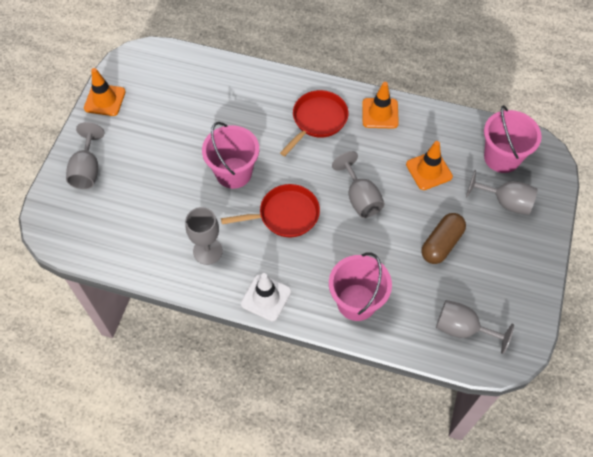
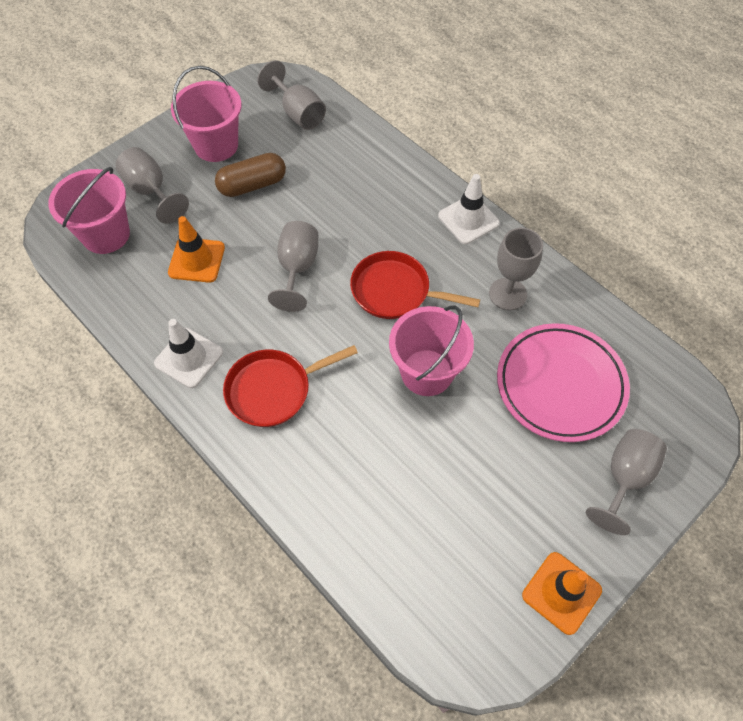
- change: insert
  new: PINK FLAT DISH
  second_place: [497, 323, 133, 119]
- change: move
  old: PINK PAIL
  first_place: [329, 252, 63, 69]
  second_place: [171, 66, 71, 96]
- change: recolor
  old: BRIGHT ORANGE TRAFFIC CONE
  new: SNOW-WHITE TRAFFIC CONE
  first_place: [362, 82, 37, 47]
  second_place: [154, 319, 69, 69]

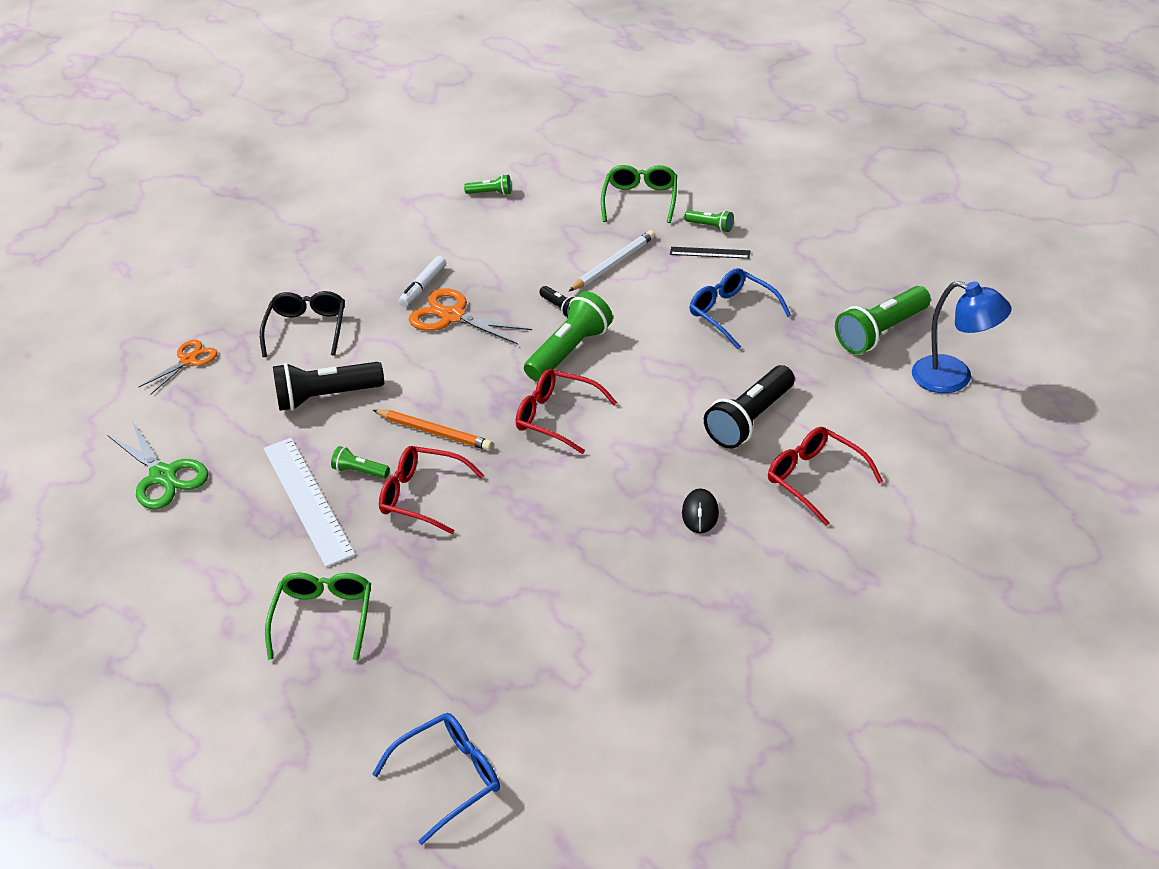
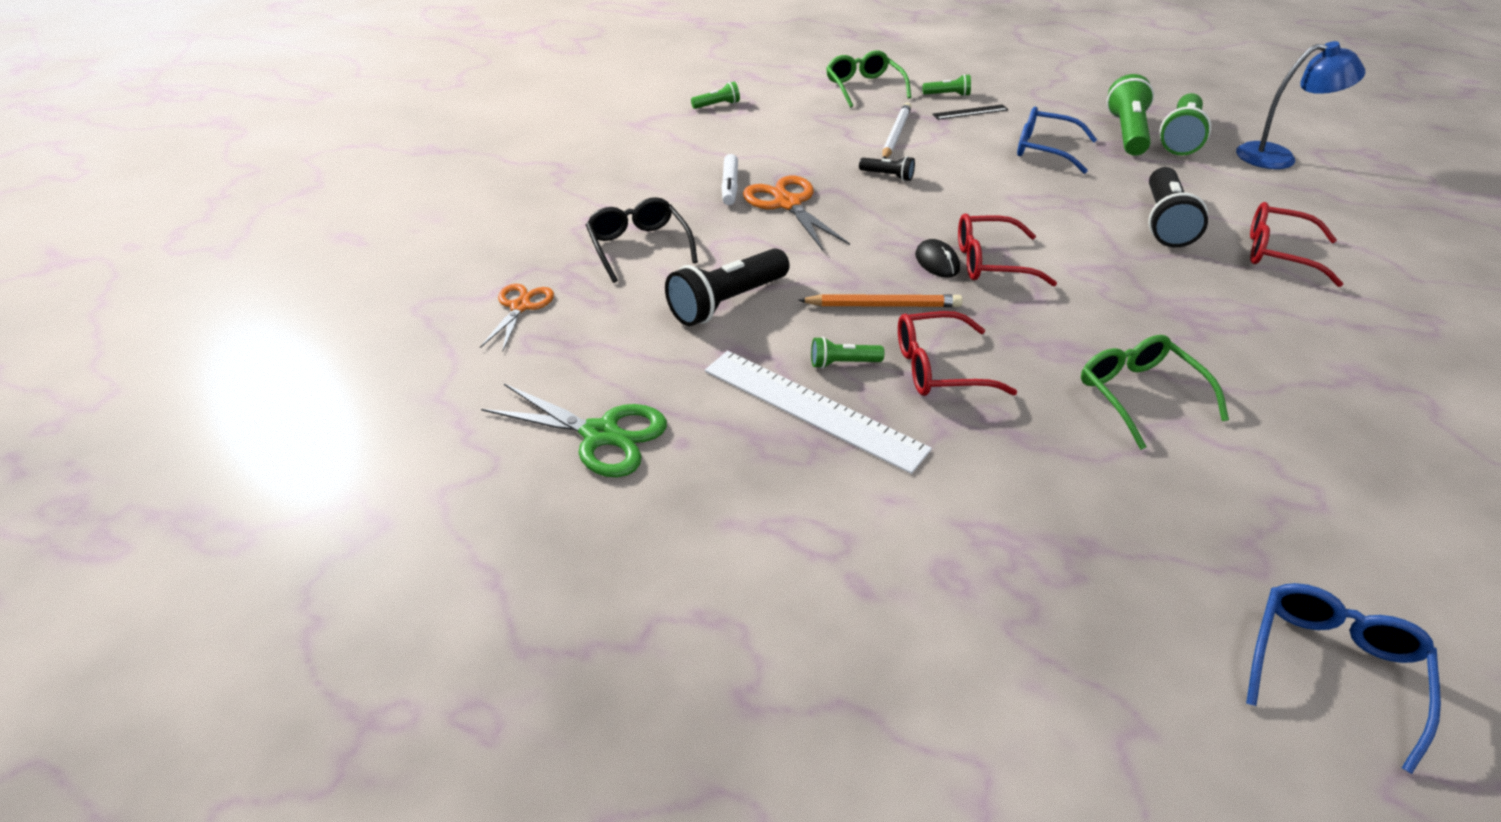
- change: move
  old: GREEN SPECTACLES
  first_place: [265, 573, 106, 88]
  second_place: [1081, 335, 148, 115]
- change: move
  old: GREEN TORCH
  first_place: [524, 291, 89, 91]
  second_place: [1106, 74, 48, 81]
- change: move
  old: EBONY COMPUTER MOUSE
  first_place: [682, 488, 37, 45]
  second_place: [915, 239, 45, 39]
- change: rotate
  old: BRIGHT ORANGE PAIR OF SCISSORS
  first_place: [409, 288, 123, 56]
  second_place: [743, 176, 107, 75]
  degrees: 60

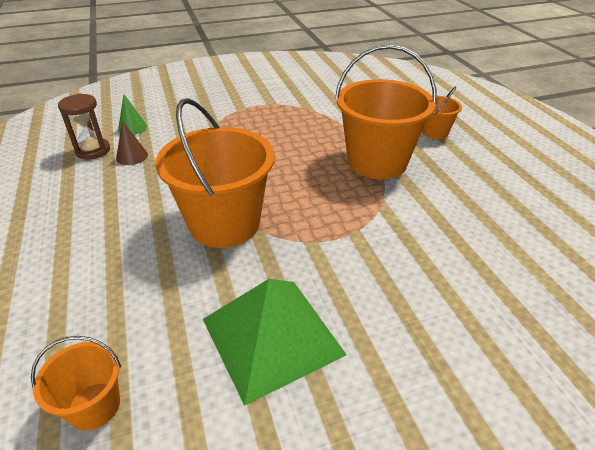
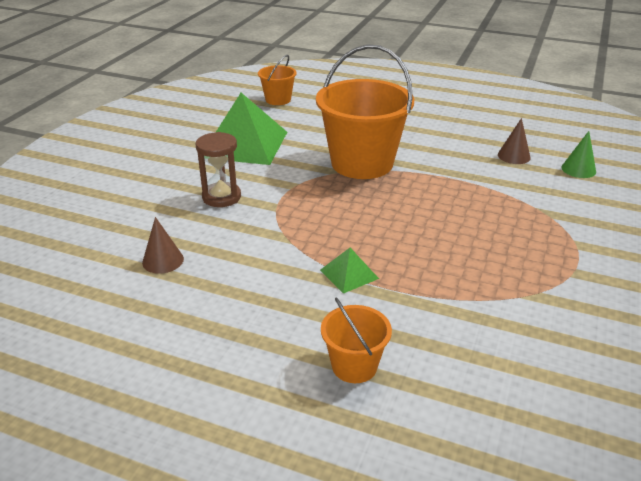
- change: insert
  new: RUSSET CONE SHAPE
  second_place: [142, 217, 42, 57]
- change: move
  old: RUSSET SAND TIMER
  first_place: [58, 93, 52, 67]
  second_place: [196, 132, 45, 75]
- change: replace
  old: BRIGHT ORANGE PAIL
  new: GREEN PYRAMID
  first_place: [335, 44, 102, 135]
  second_place: [320, 248, 59, 46]

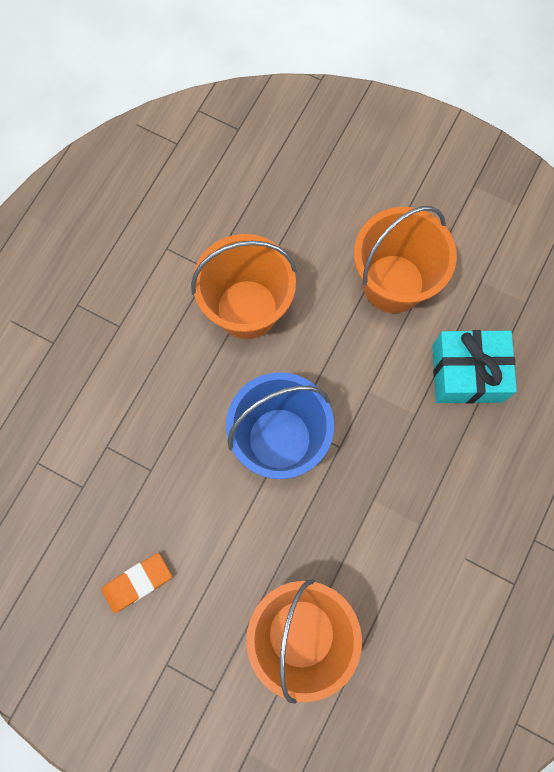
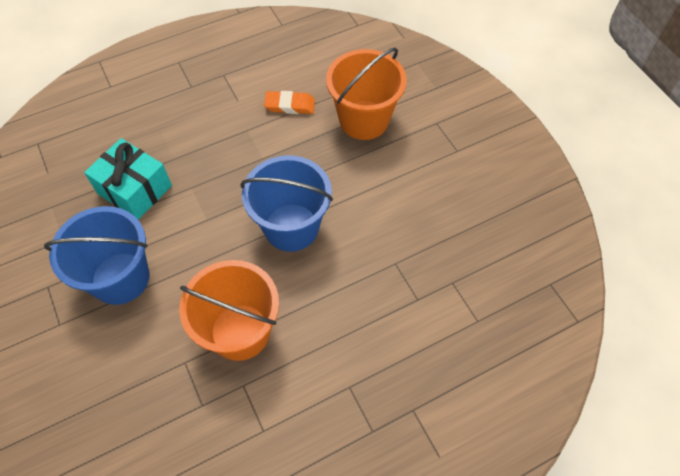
- change: move
  old: BRIGHT ORANGE ERASER
  first_place: [101, 553, 71, 60]
  second_place: [264, 91, 51, 23]
- change: recolor
  old: BRIGHT ORANGE PAIL
  new: ROYAL BLUE PAIL
  first_place: [354, 206, 103, 107]
  second_place: [44, 206, 105, 99]

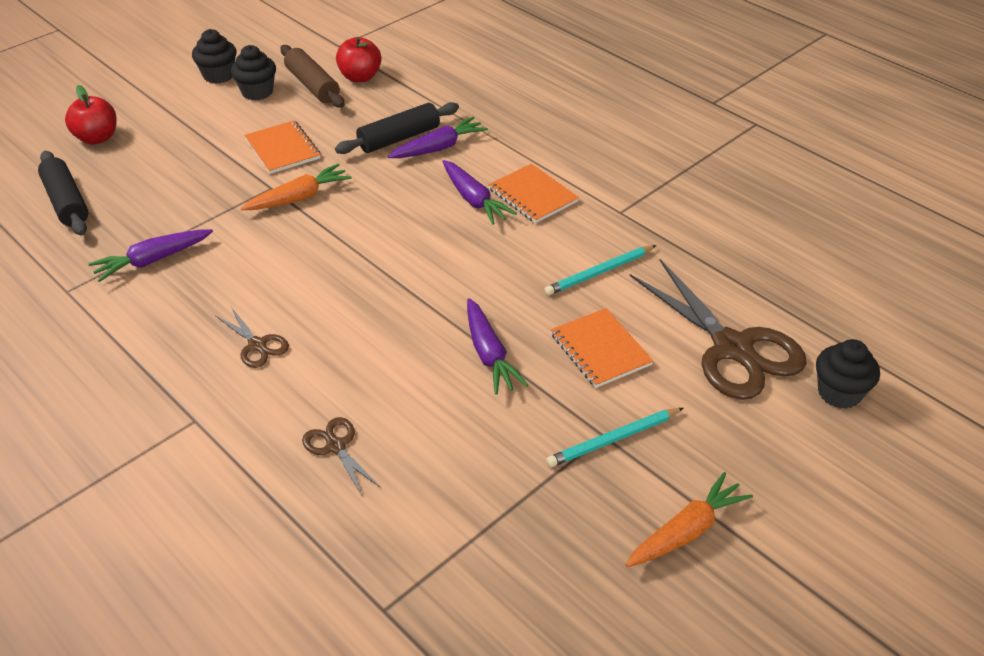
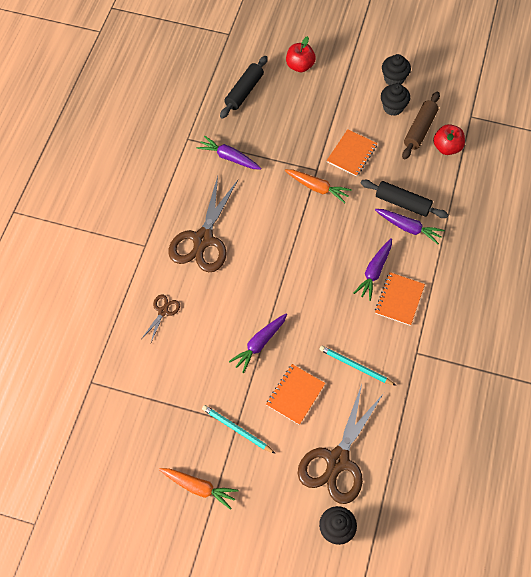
- change: resize
  old: RUSSET PAIR OF SCISSORS
  first_place: [215, 307, 74, 61]
  second_place: [168, 176, 70, 96]
  factor: 2.19

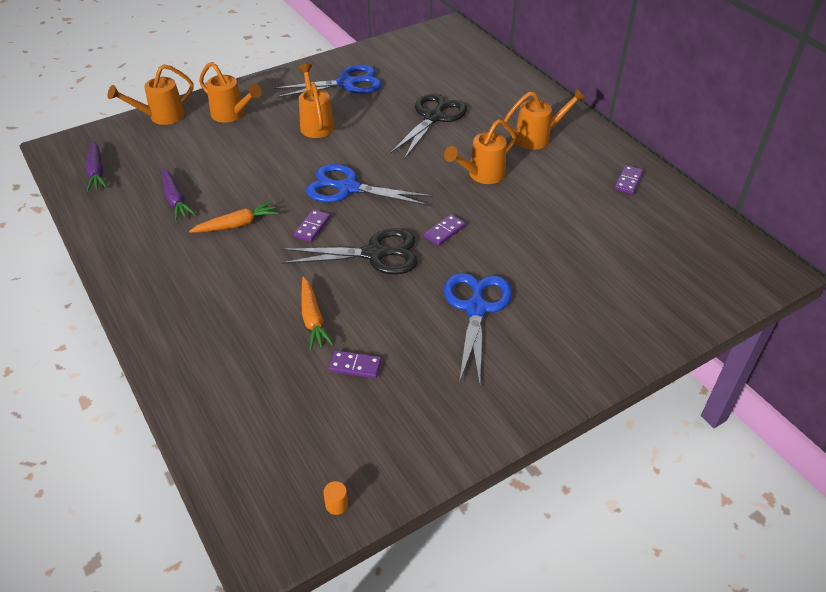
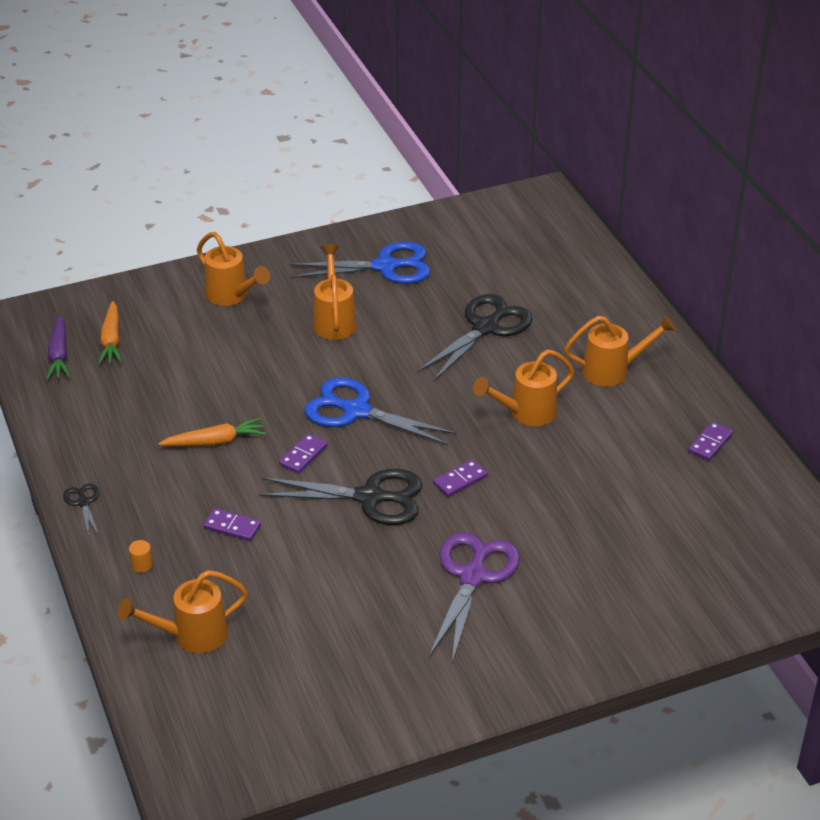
- change: delete
  old: PURPLE TOY CARROT
  first_place: [162, 169, 34, 52]
- change: insert
  new: EBONY PAIR OF SCISSORS
  second_place: [63, 484, 36, 52]
- change: move
  old: BRIGHT ORANGE WATERING POT
  first_place: [108, 64, 86, 61]
  second_place: [118, 570, 130, 83]
- change: move
  old: BRIGHT ORANGE TOY CARROT
  first_place: [302, 276, 32, 74]
  second_place: [98, 301, 24, 64]
- change: move
  old: BRIGHT ORANGE CYLINDER SHAPE
  first_place: [323, 481, 25, 34]
  second_place: [129, 540, 24, 33]
- change: move
  old: PURPLE DOMINO
  first_place: [329, 350, 53, 29]
  second_place: [204, 508, 57, 33]
- change: recolor
  old: ROYAL BLUE PAIR OF SCISSORS
  new: PURPLE PAIR OF SCISSORS
  first_place: [444, 272, 68, 113]
  second_place: [429, 532, 91, 131]

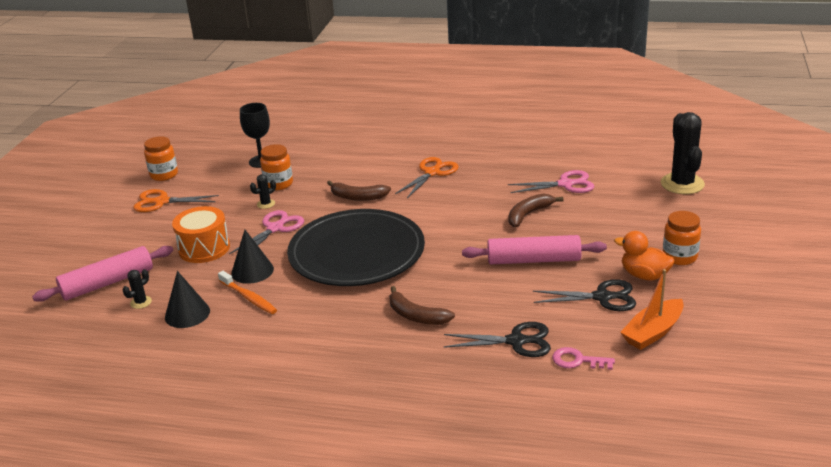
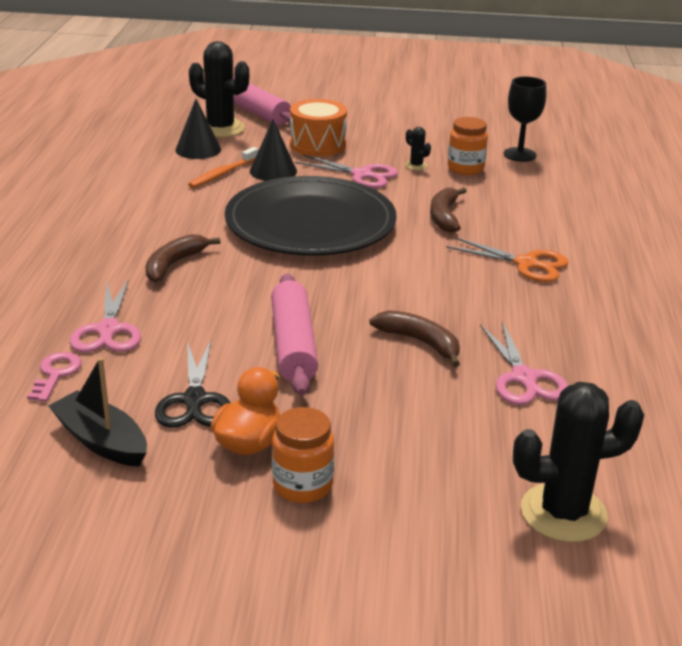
- change: delete
  old: BRIGHT ORANGE PAIR OF SCISSORS
  first_place: [133, 189, 86, 23]
- change: delete
  old: BRIGHT ORANGE JAM JAR
  first_place: [144, 136, 34, 45]
- change: recolor
  old: EBONY PAIR OF SCISSORS
  new: PINK PAIR OF SCISSORS
  first_place: [444, 322, 107, 35]
  second_place: [70, 279, 71, 74]
- change: recolor
  old: BRIGHT ORANGE TOY BOAT
  new: EBONY TOY BOAT
  first_place: [620, 269, 64, 81]
  second_place: [49, 357, 98, 110]
- change: resize
  old: EBONY SAGUARO CACTUS
  first_place: [123, 269, 29, 40]
  second_place: [189, 41, 60, 96]
  factor: 2.28

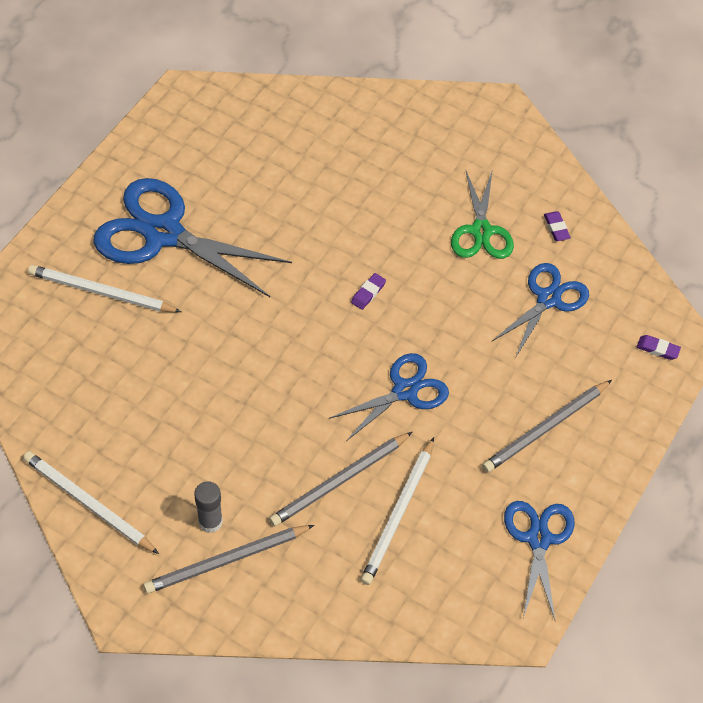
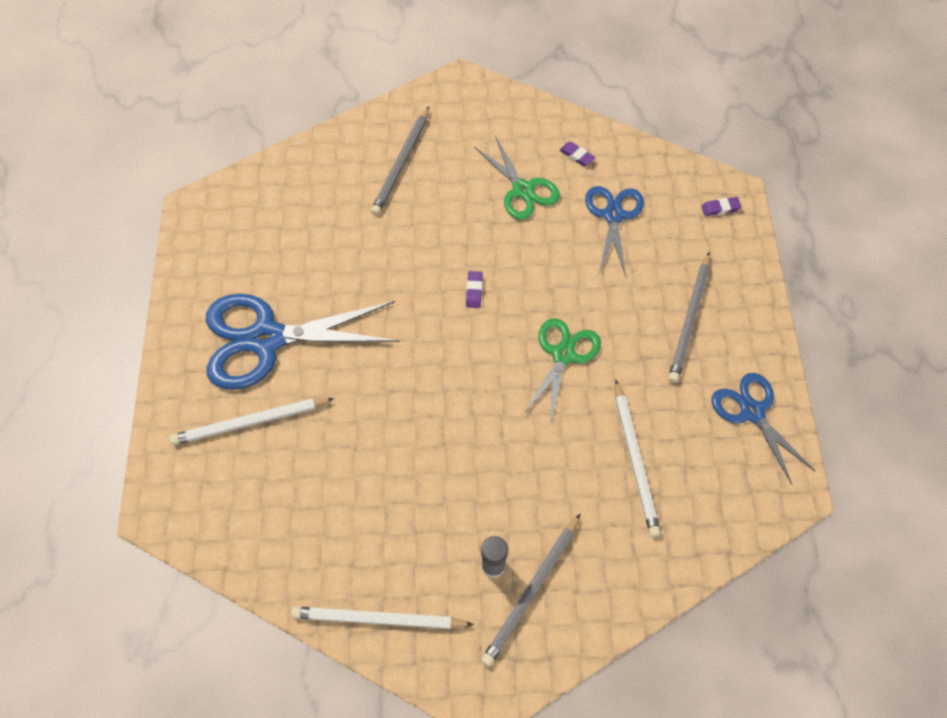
- change: move
  old: GREY PENCIL
  first_place: [269, 432, 143, 95]
  second_place: [371, 106, 58, 109]
- change: recolor
  old: ROYAL BLUE PAIR OF SCISSORS
  new: GREEN PAIR OF SCISSORS
  first_place: [329, 353, 120, 88]
  second_place: [523, 318, 78, 107]

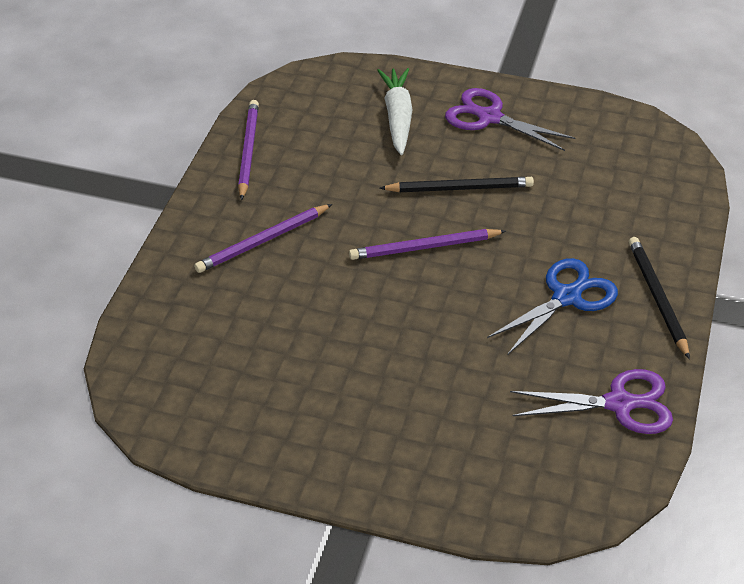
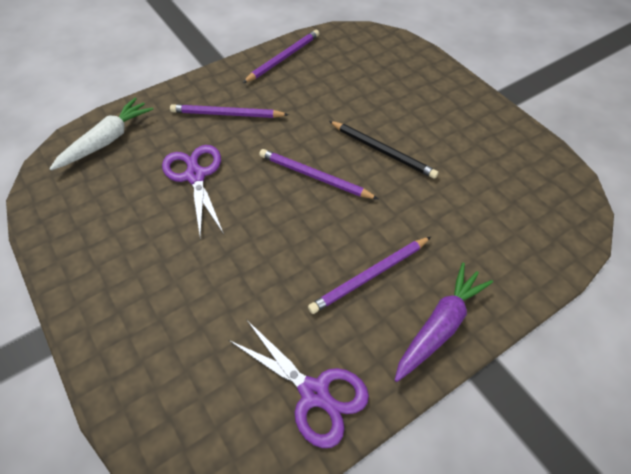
- change: move
  old: SNOW-WHITE TOY CARROT
  first_place: [377, 68, 35, 87]
  second_place: [49, 98, 104, 72]
- change: move
  old: PURPLE PAIR OF SCISSORS
  first_place: [445, 88, 130, 63]
  second_place: [162, 145, 62, 95]
- change: replace
  old: ROYAL BLUE PAIR OF SCISSORS
  new: PURPLE PENCIL
  first_place: [487, 258, 131, 96]
  second_place: [308, 237, 123, 77]
- change: replace
  old: EBONY PENCIL
  new: PURPLE TOY CARROT
  first_place: [629, 237, 61, 122]
  second_place: [395, 263, 98, 119]

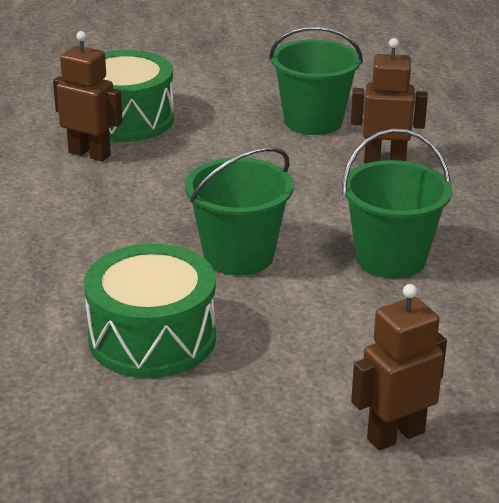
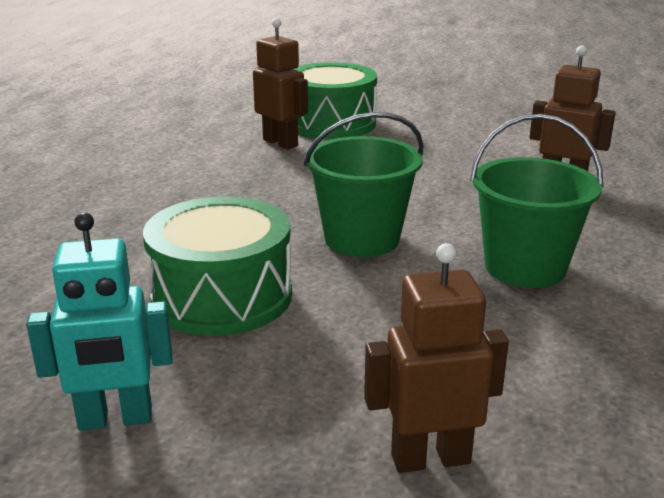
- change: delete
  old: GREEN PAIL
  first_place: [269, 26, 94, 109]
- change: insert
  new: TURQUOISE ROBOT FIGURE
  second_place: [26, 212, 146, 219]

